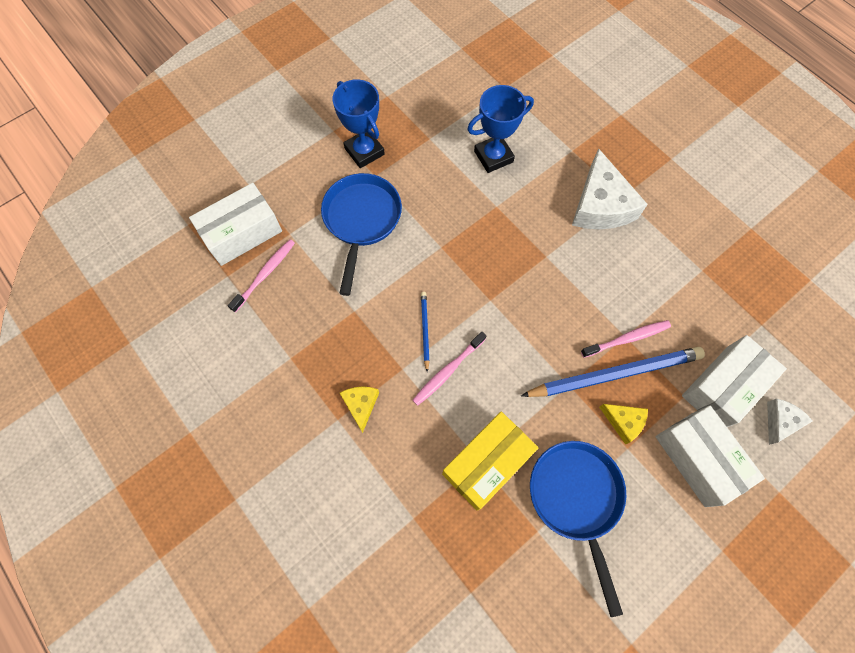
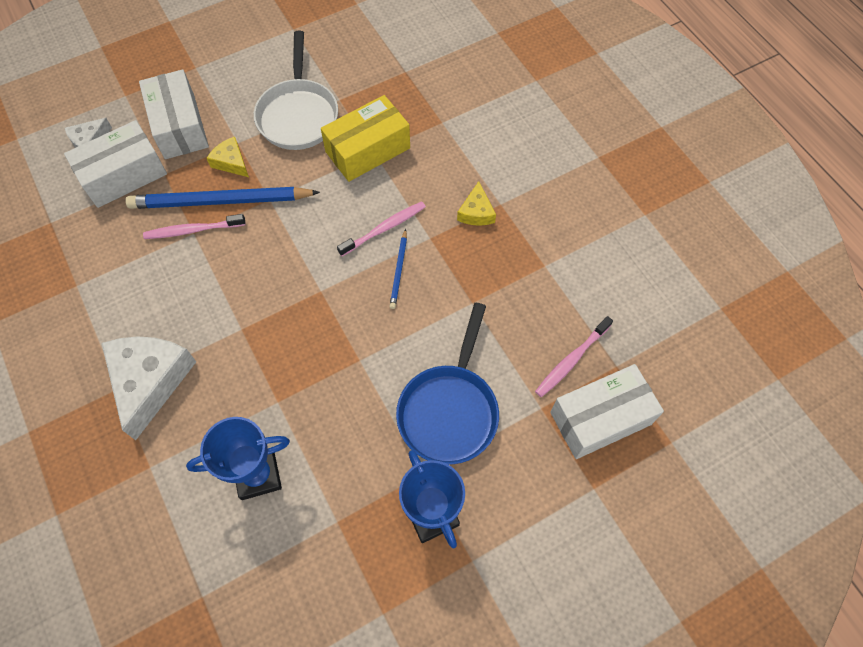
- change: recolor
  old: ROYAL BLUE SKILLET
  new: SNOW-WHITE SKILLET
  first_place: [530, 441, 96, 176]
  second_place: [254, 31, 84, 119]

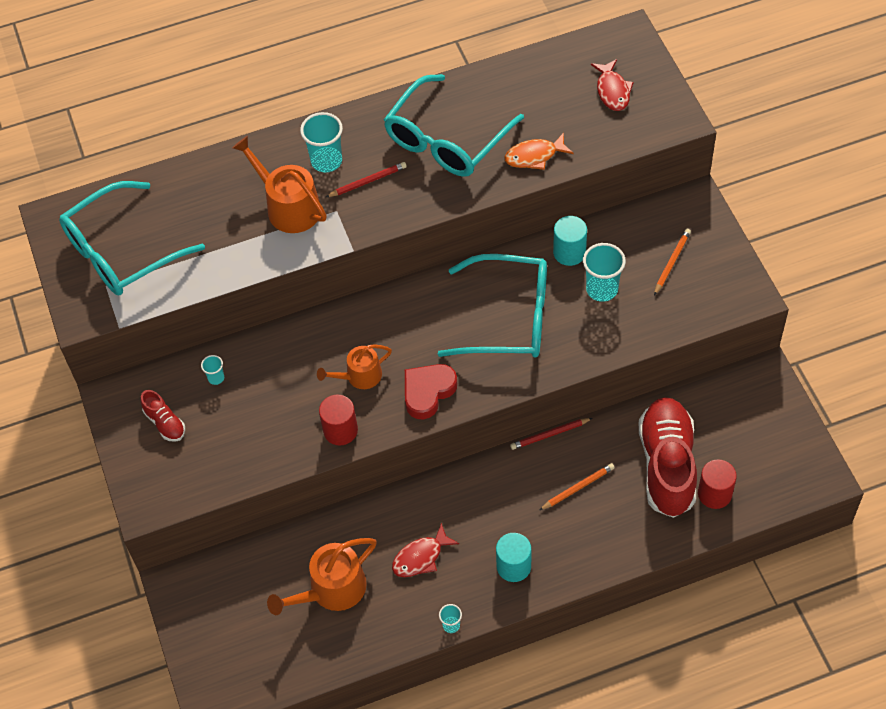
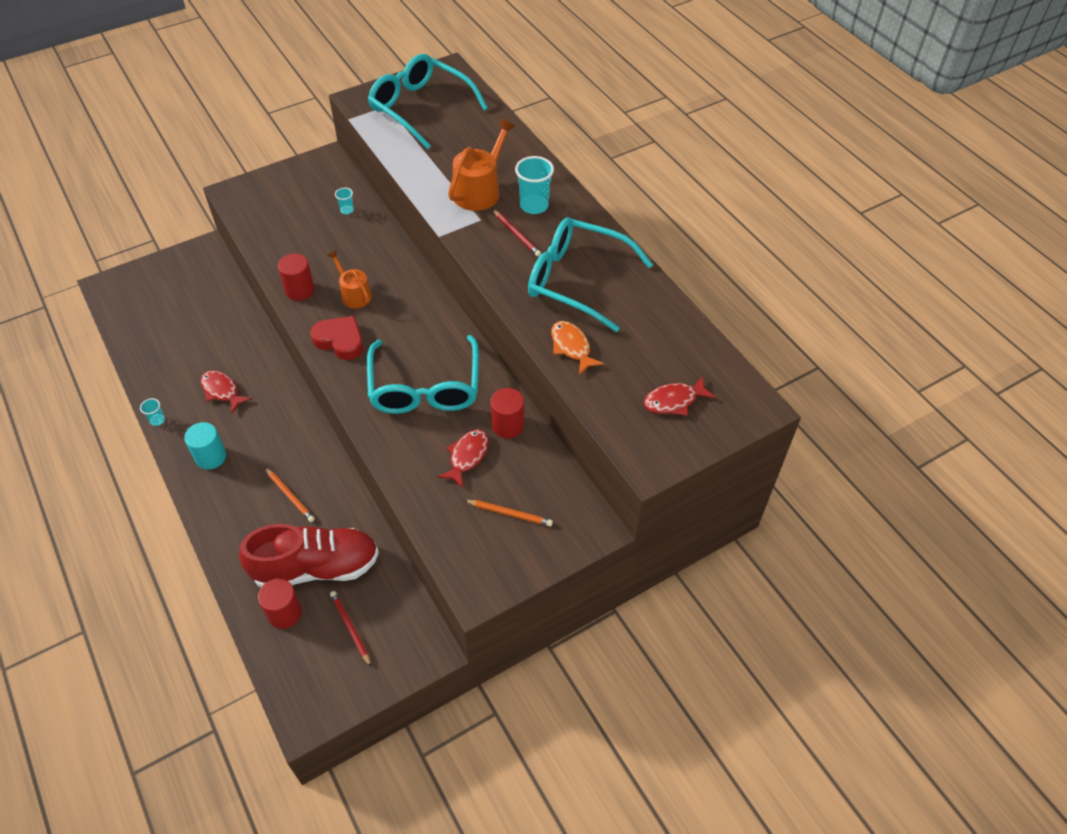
- change: delete
  old: RED SHOE
  first_place: [140, 390, 45, 52]
- change: delete
  old: BRIGHT ORANGE WATERING POT
  first_place: [267, 538, 110, 77]
- change: move
  old: RED PENCIL
  first_place: [510, 418, 82, 32]
  second_place: [330, 591, 41, 76]
- change: replace
  old: TURQUOISE TUMBLER
  new: RED TOY FISH
  first_place: [583, 243, 43, 59]
  second_place: [437, 430, 52, 58]
- change: recolor
  old: TURQUOISE CYLINDER SHAPE
  new: RED CYLINDER SHAPE
  first_place: [553, 216, 34, 50]
  second_place: [490, 388, 34, 51]

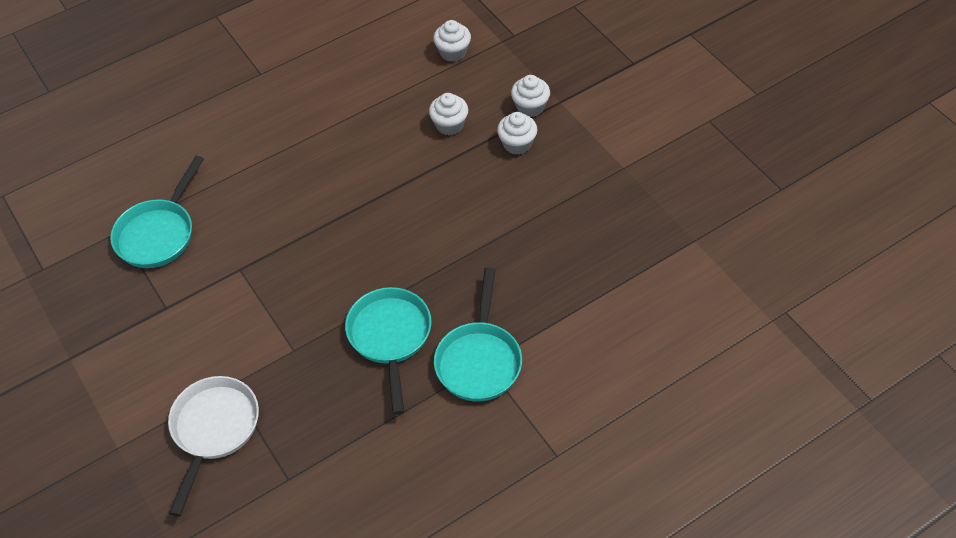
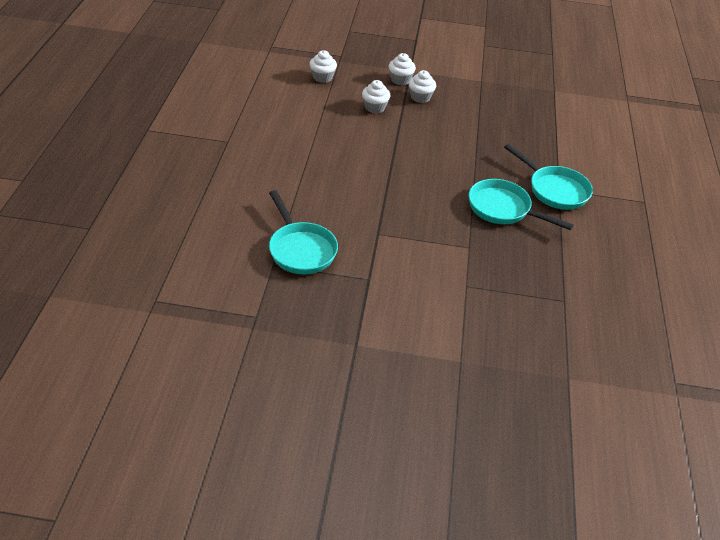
- change: delete
  old: SNOW-WHITE SKILLET
  first_place: [168, 376, 91, 141]

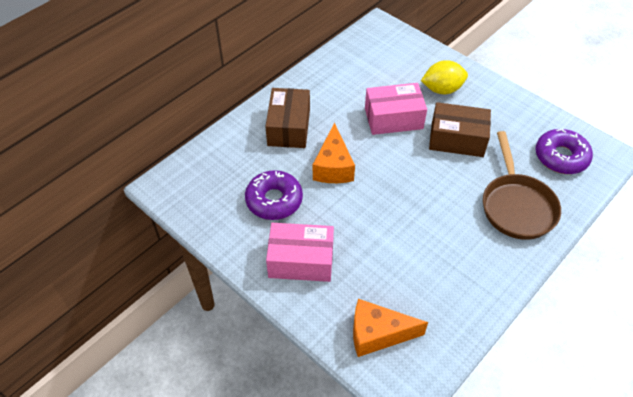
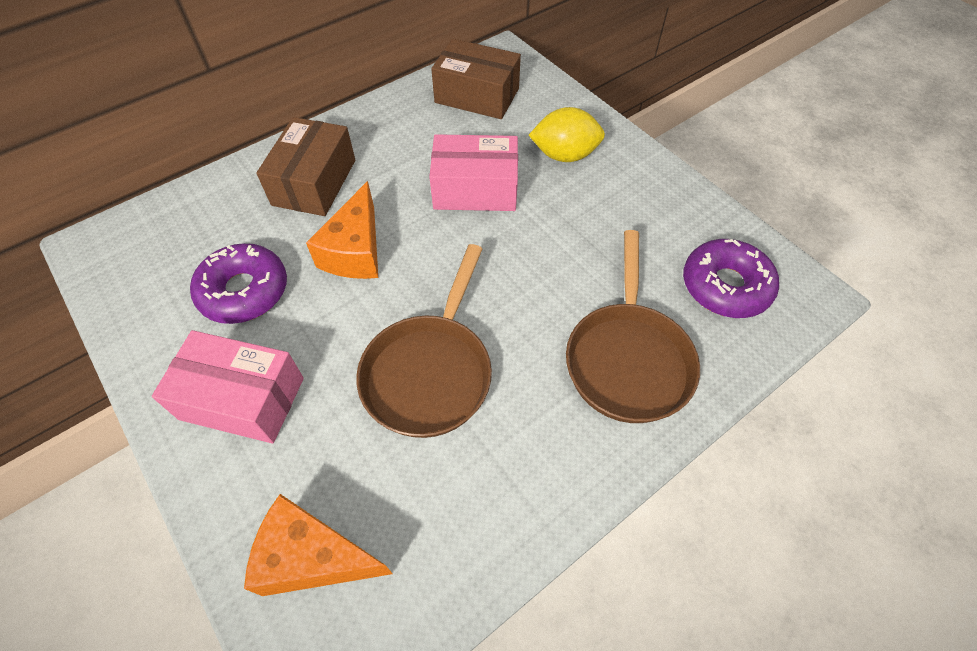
- change: insert
  new: RUSSET SKILLET
  second_place: [356, 244, 136, 194]
- change: move
  old: RUSSET PARCEL
  first_place: [429, 102, 62, 55]
  second_place: [431, 39, 90, 80]

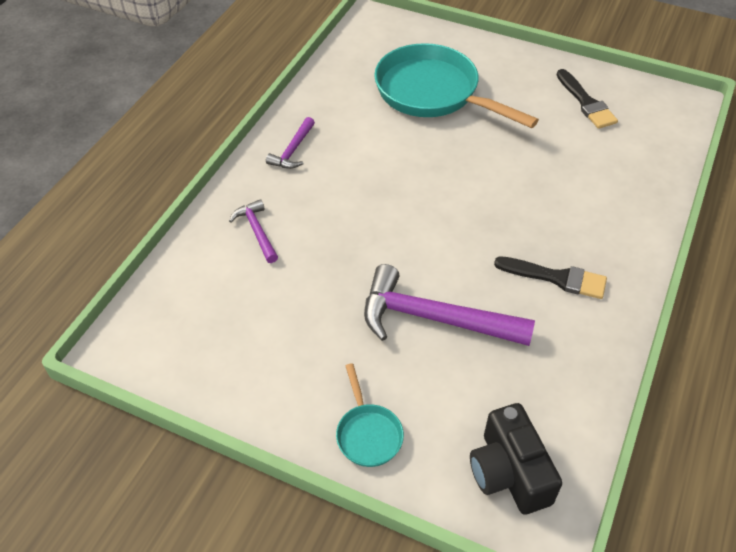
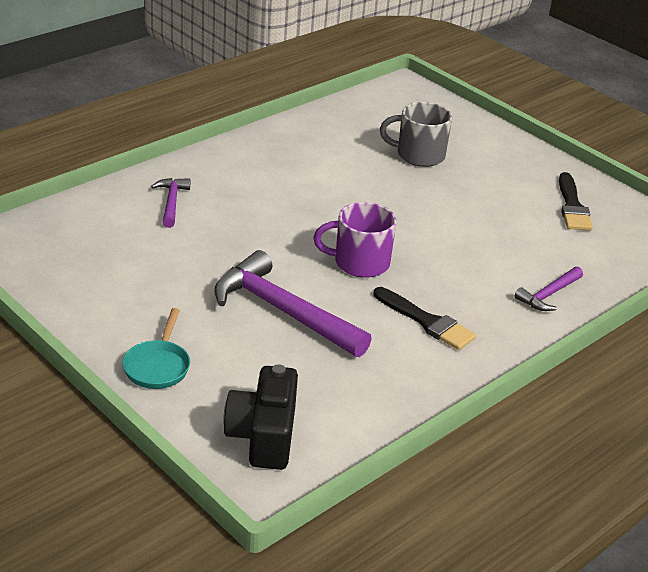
- change: insert
  new: PURPLE MUG
  second_place: [313, 202, 84, 76]
- change: move
  old: PURPLE CARPENTER'S HAMMER
  first_place: [266, 117, 49, 52]
  second_place: [515, 266, 68, 45]
- change: replace
  old: TURQUOISE SKILLET
  new: GREY MUG
  first_place: [374, 43, 165, 85]
  second_place: [380, 102, 72, 65]

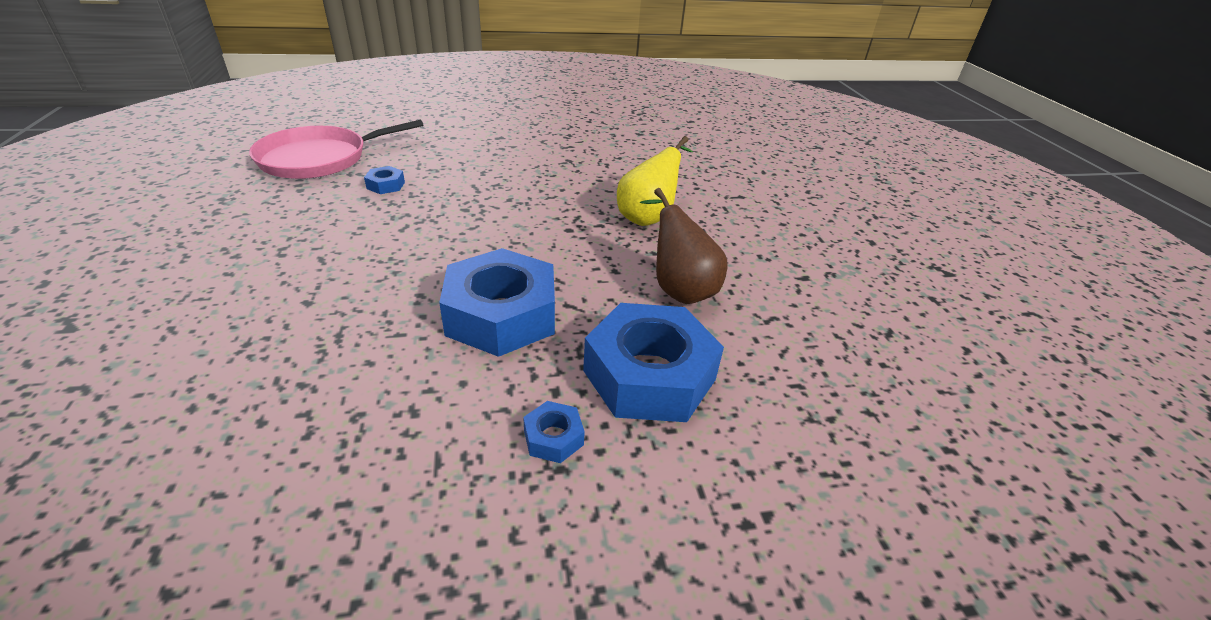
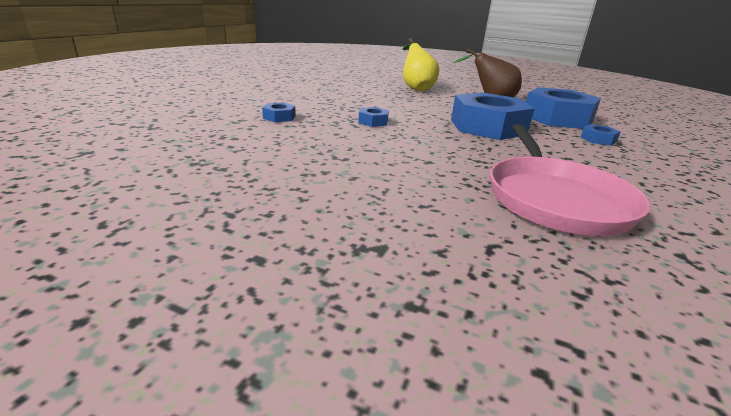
- change: insert
  new: ROYAL BLUE HEX NUT
  second_place: [358, 107, 31, 20]
- change: move
  old: PINK SKILLET
  first_place: [249, 120, 175, 59]
  second_place: [490, 124, 161, 112]

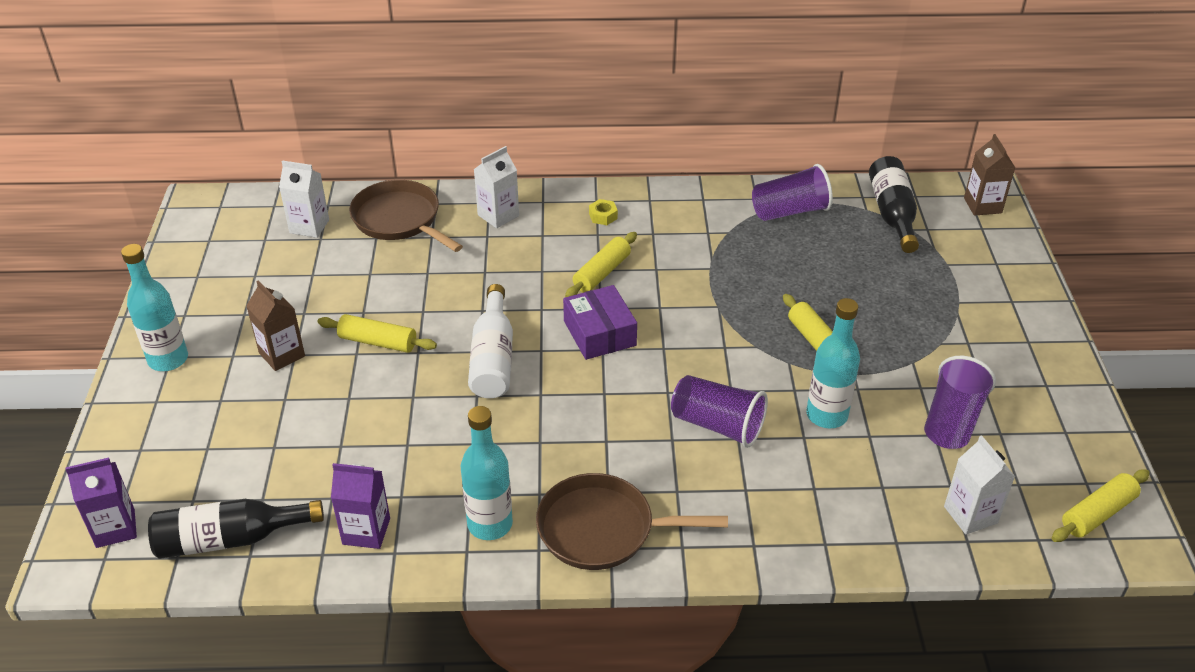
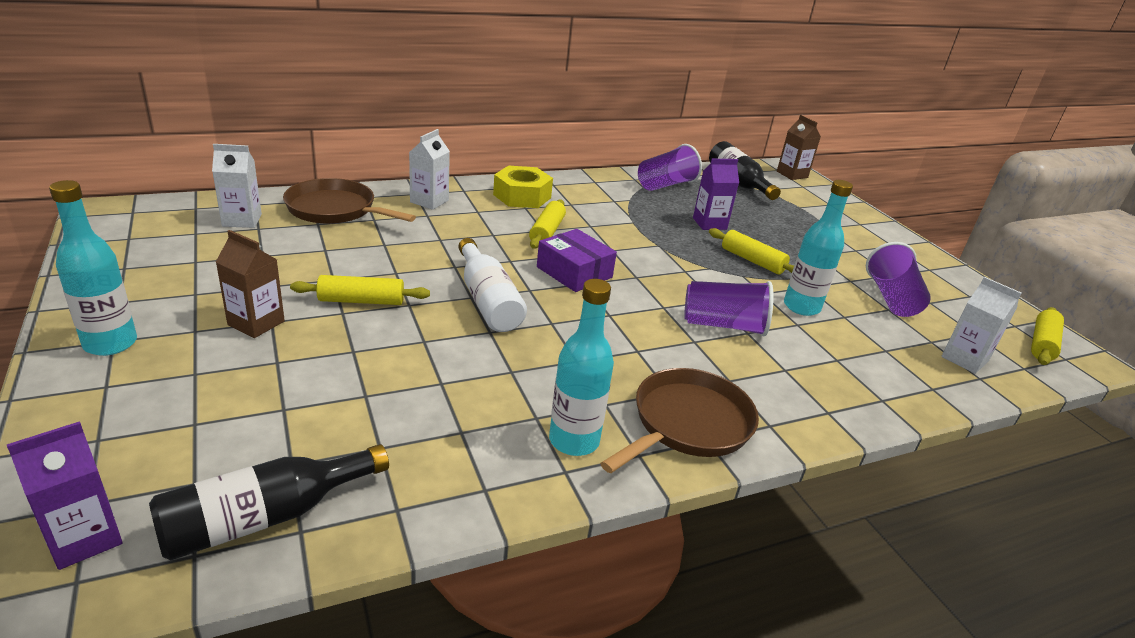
- change: move
  old: PURPLE MILK CARTON
  first_place: [331, 463, 59, 86]
  second_place: [693, 159, 46, 71]
- change: rotate
  old: RUSSET SKILLET
  first_place: [536, 473, 192, 97]
  second_place: [600, 368, 159, 105]
  degrees: 150
- change: resize
  old: YELLOW HEX NUT
  first_place: [589, 199, 29, 26]
  second_place: [493, 165, 60, 43]
  factor: 2.21

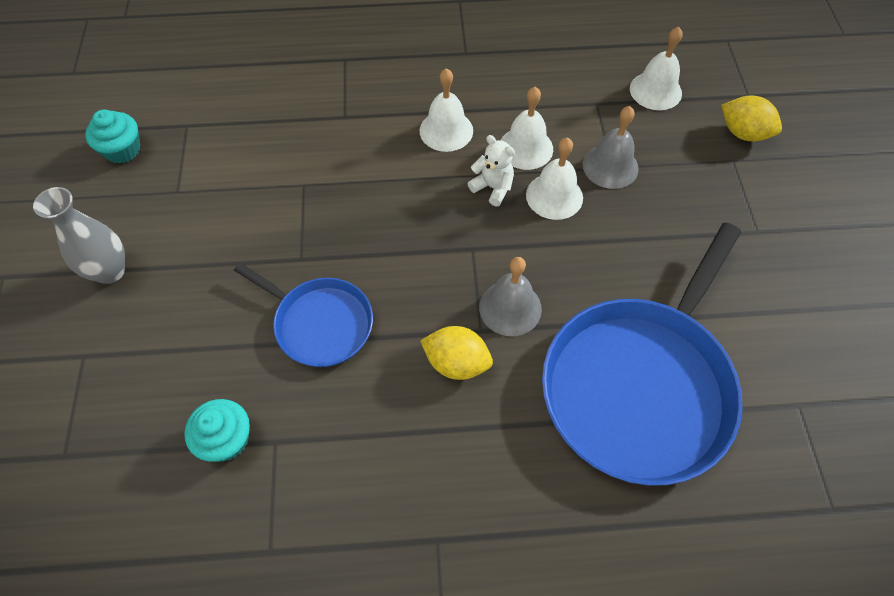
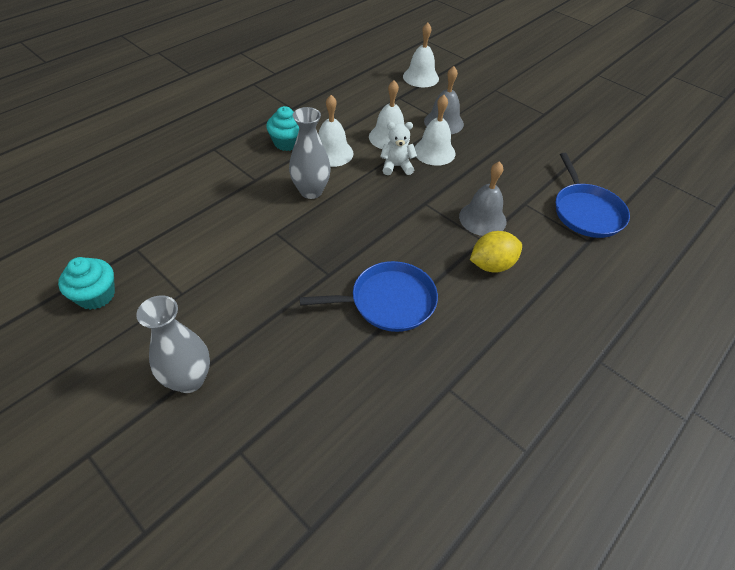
- change: delete
  old: YELLOW LEMON
  first_place: [721, 96, 61, 45]
- change: insert
  new: GREY VASE
  second_place: [289, 107, 42, 92]
- change: move
  old: TURQUOISE MUFFIN
  first_place: [184, 399, 66, 63]
  second_place: [266, 106, 33, 45]
- change: resize
  old: ROYAL BLUE SKILLET
  first_place: [542, 222, 201, 264]
  second_place: [556, 153, 74, 85]
  factor: 0.54

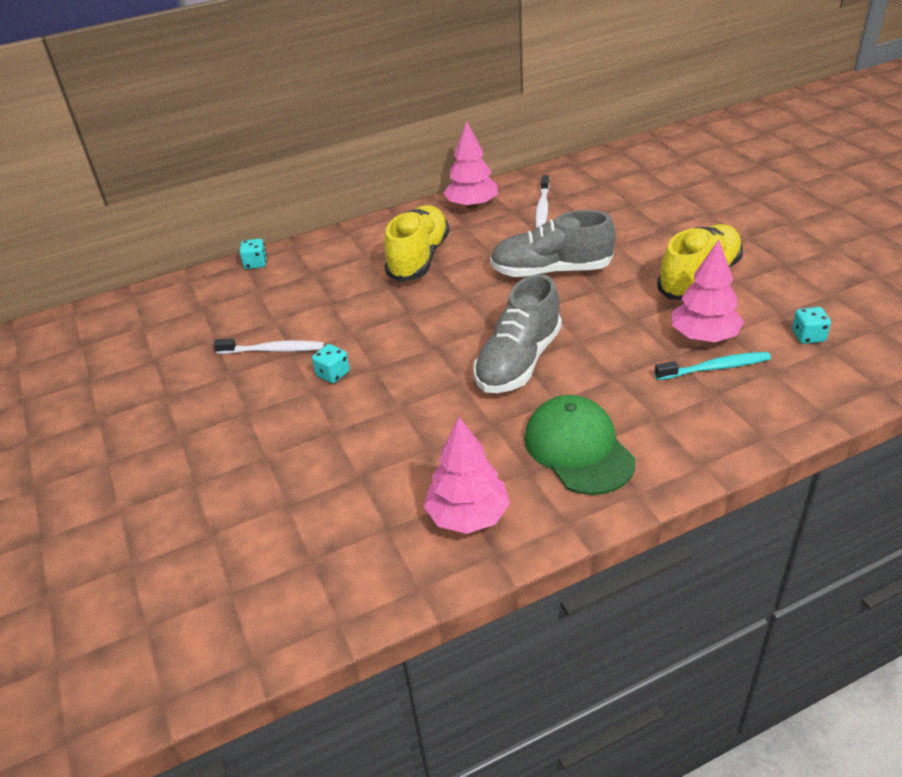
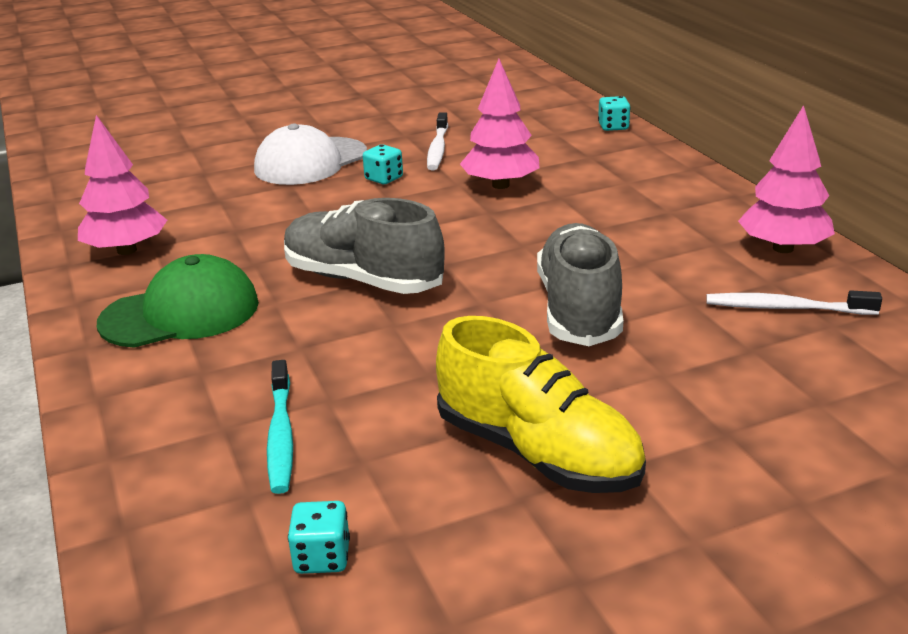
- change: delete
  old: YELLOW SHOE
  first_place: [384, 205, 66, 77]
- change: insert
  new: SNOW-WHITE CAP
  second_place: [254, 123, 113, 62]
- change: move
  old: PINK TREE
  first_place: [672, 240, 72, 102]
  second_place: [460, 59, 80, 130]

